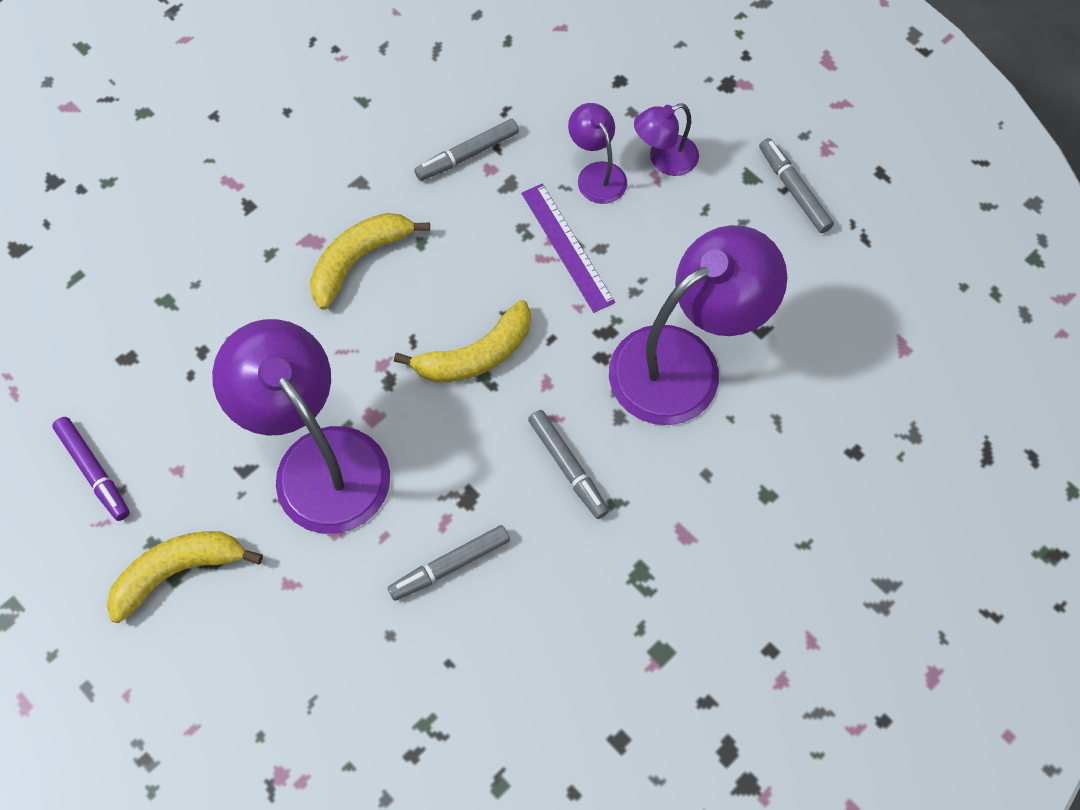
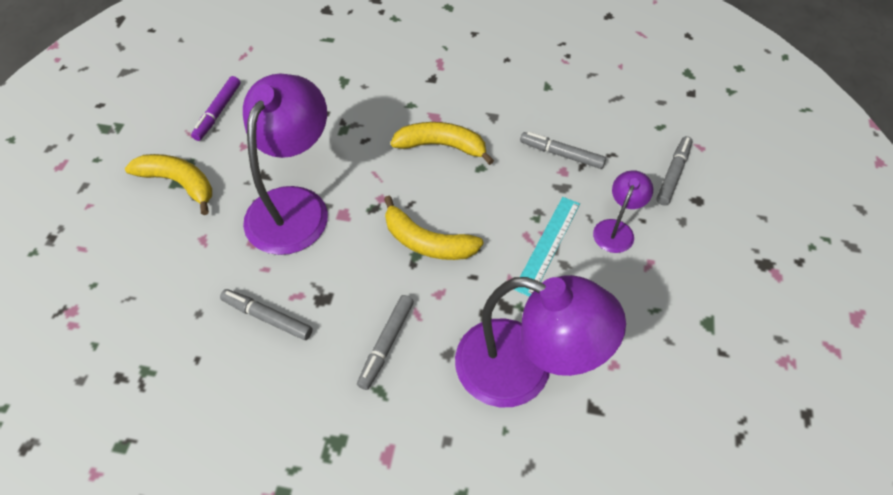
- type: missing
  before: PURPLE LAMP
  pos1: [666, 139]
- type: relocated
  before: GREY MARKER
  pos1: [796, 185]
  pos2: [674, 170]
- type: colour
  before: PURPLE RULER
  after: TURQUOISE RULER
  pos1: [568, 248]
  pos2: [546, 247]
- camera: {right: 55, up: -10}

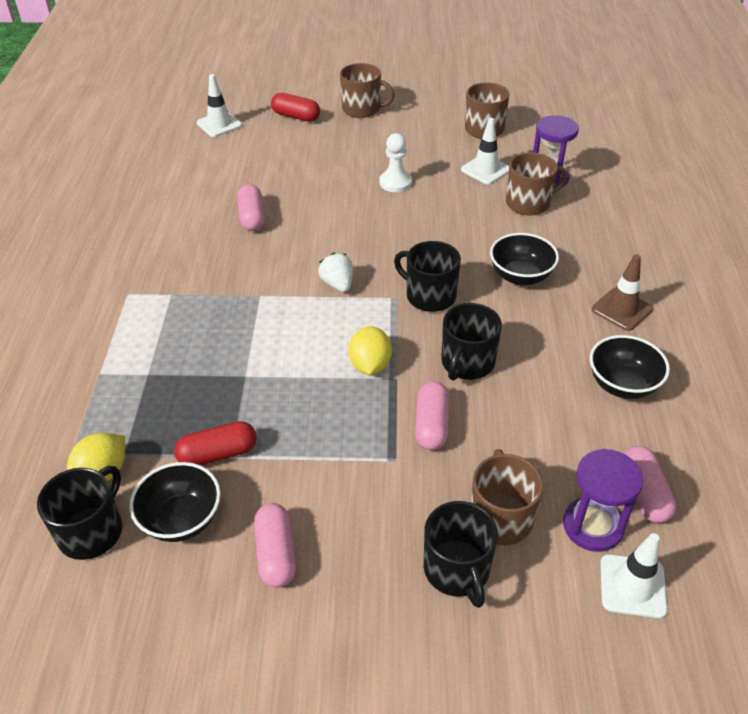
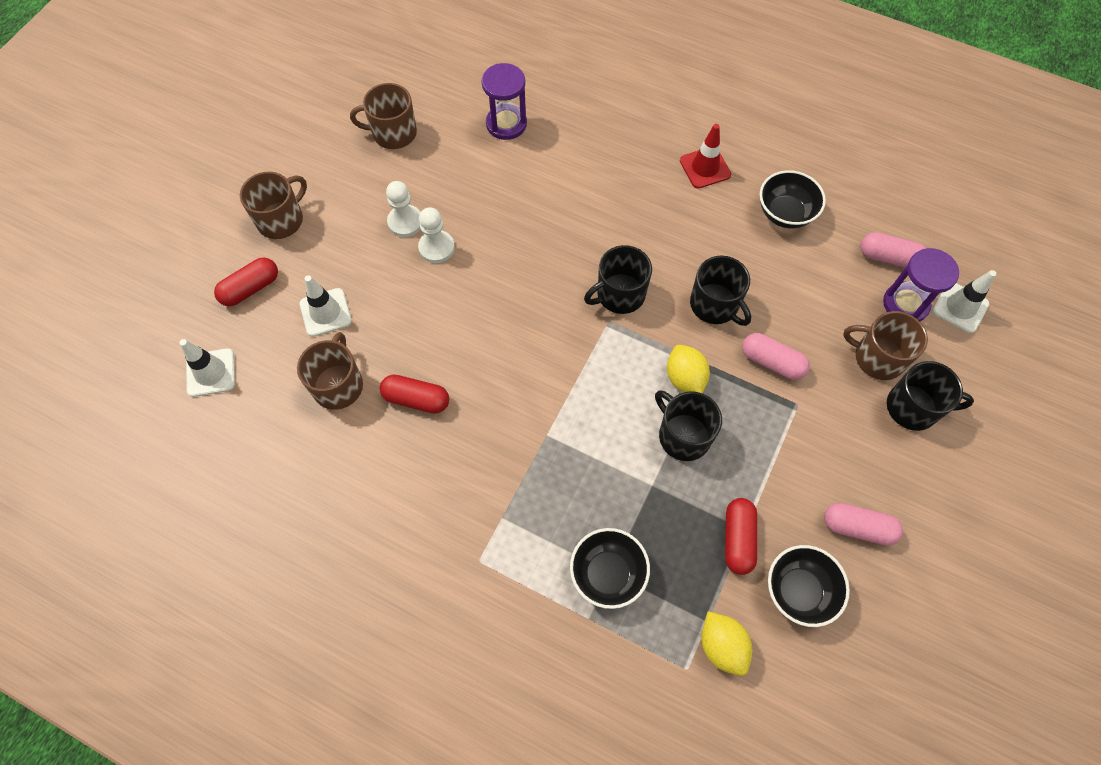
- type: relocated
  before: WHITE TRAFFIC CONE
  pos1: [485, 151]
  pos2: [325, 306]
- type: relocated
  before: BROWN MUG
  pos1: [537, 183]
  pos2: [330, 371]
- type: colour
  before: PINK CAPSULE
  after: RED CAPSULE
  pos1: [251, 207]
  pos2: [414, 394]
- type: relocated
  before: BLACK BOWL
  pos1: [524, 259]
  pos2: [610, 568]
- type: missing
  before: WHITE STRAWBERRY
  pos1: [335, 272]
- type: colour
  before: BROWN TRAFFIC CONE
  after: RED TRAFFIC CONE
  pos1: [622, 292]
  pos2: [705, 156]
- type: spun
  before: YELLOW LEMON
  pos1: [370, 350]
  pos2: [688, 369]
  turn: 45
- type: relocated
  before: BLACK MUG
  pos1: [79, 513]
  pos2: [688, 425]
- type: appeared
  after: WHITE PAWN
  pos2: [403, 209]
- camera: {right: -65, up: 20}

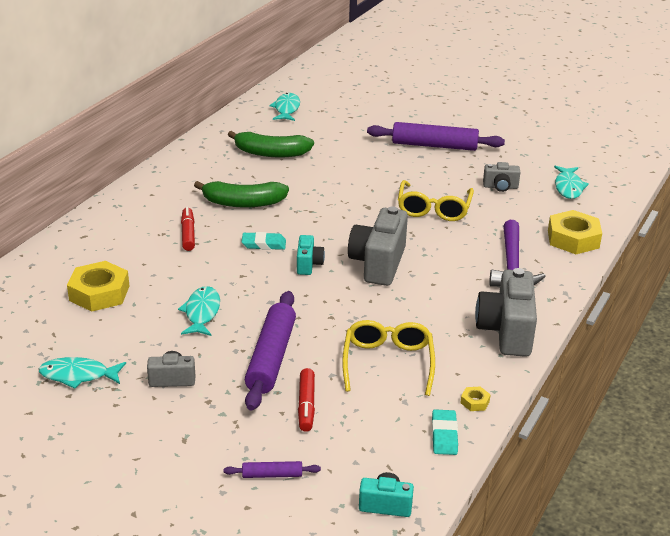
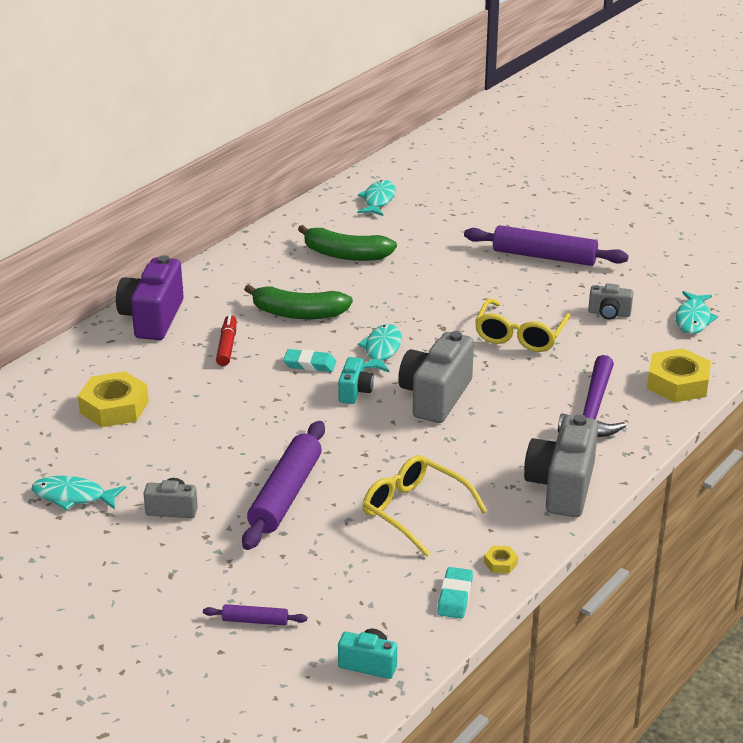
- type: relocated
  before: TURQUOISE FISH
  pos1: [199, 311]
  pos2: [380, 348]
- type: spun
  before: YELLOW GLASSES
  pos1: [388, 358]
  pos2: [425, 506]
  turn: -60
- type: missing
  before: RED MARKER
  pos1: [306, 400]
- type: appeared
  after: PURPLE CAMERA
  pos2: [150, 297]
- camera: {right: 10, up: 0}

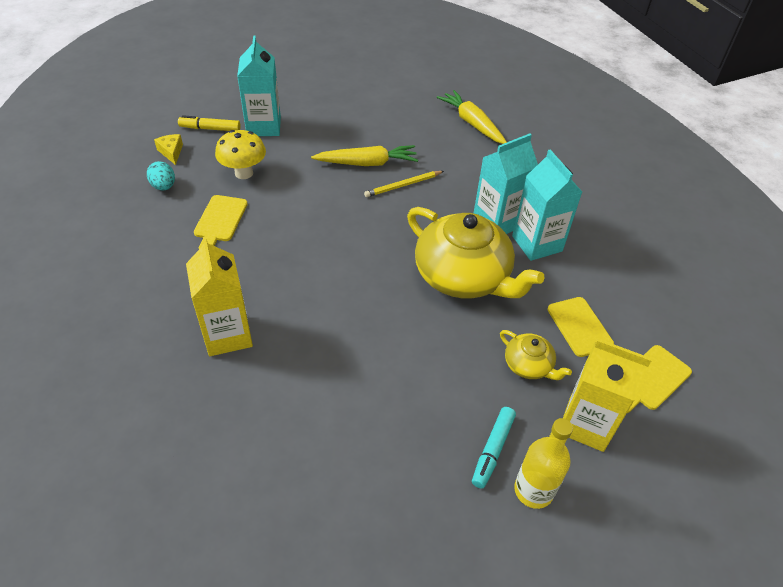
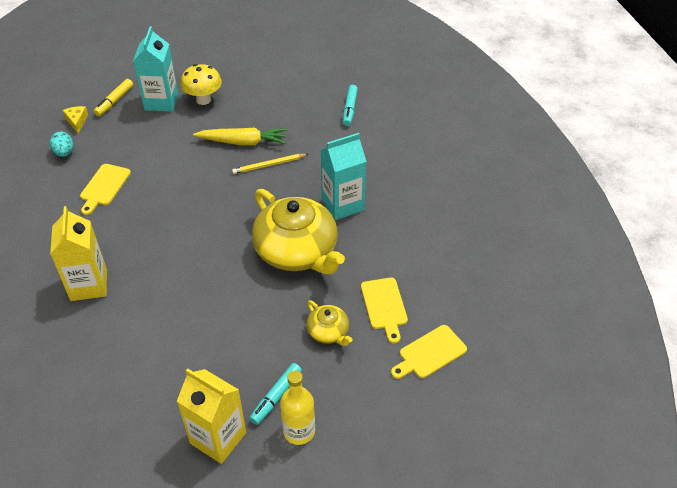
- type: exchanged
  before: YELLOW CARROT
  after: TURQUOISE MARKER
  pos1: [471, 117]
  pos2: [350, 105]
- type: spun
  before: YELLOW MARKER
  pos1: [209, 123]
  pos2: [113, 97]
  turn: -75
- type: relocated
  before: YELLOW MUSHROOM
  pos1: [240, 154]
  pos2: [201, 84]
- type: missing
  before: TURQUOISE CARTON
  pos1: [547, 205]
- type: relocated
  before: YELLOW CARTON
  pos1: [607, 395]
  pos2: [211, 416]
- camera: {right: 10, up: 0}

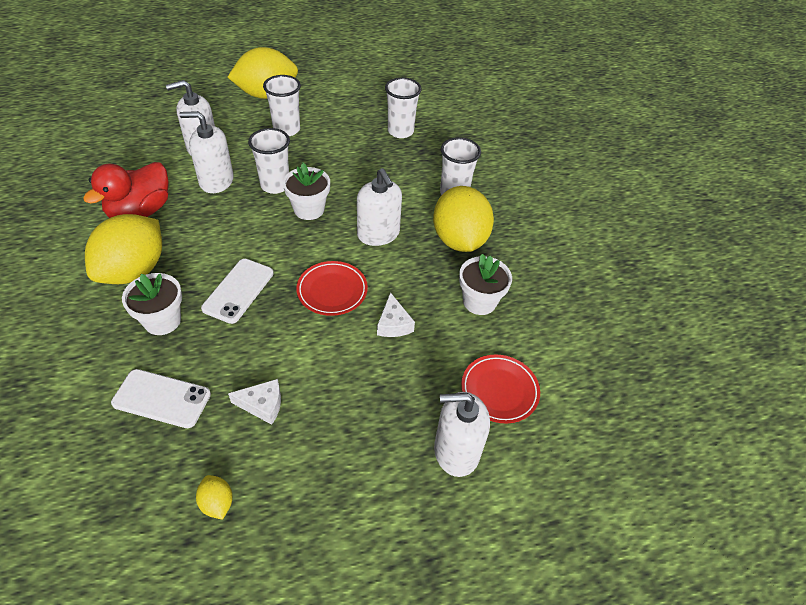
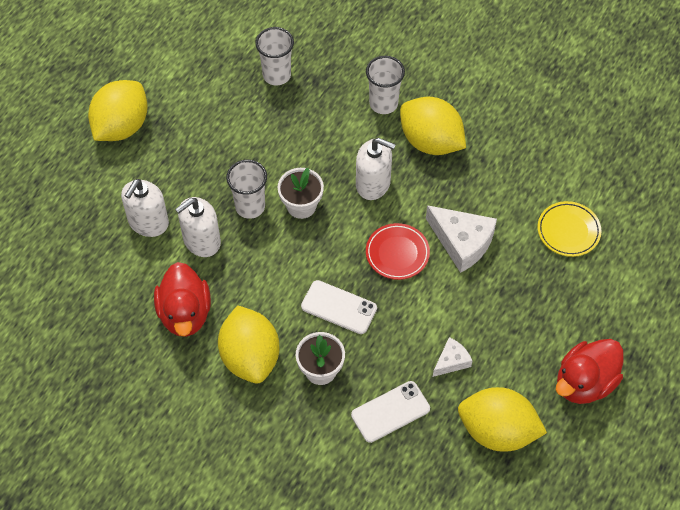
- type: missing
  before: WHITE CUP
  pos1: [282, 105]
- type: missing
  before: WHITE FLOWER POT
  pos1: [485, 284]
- type: spun
  before: WHITE PHONE
  pos1: [237, 291]
  pos2: [339, 307]
  turn: -45
- type: size
  before: WHITE CHEESE
  pos1: [396, 314]
  pos2: [461, 239]
  scale: 1.82
- type: colour
  before: RED PLATE
  after: YELLOW PLATE
  pos1: [500, 389]
  pos2: [569, 229]
- type: missing
  before: WHITE SOAP DISPENSER
  pos1: [462, 434]
- type: size
  before: YELLOW LEMON
  pos1: [214, 497]
  pos2: [502, 419]
  scale: 2.41
- type: appeared
  after: RED DUCK
  pos2: [590, 371]
- camera: {right: -40, up: 10}

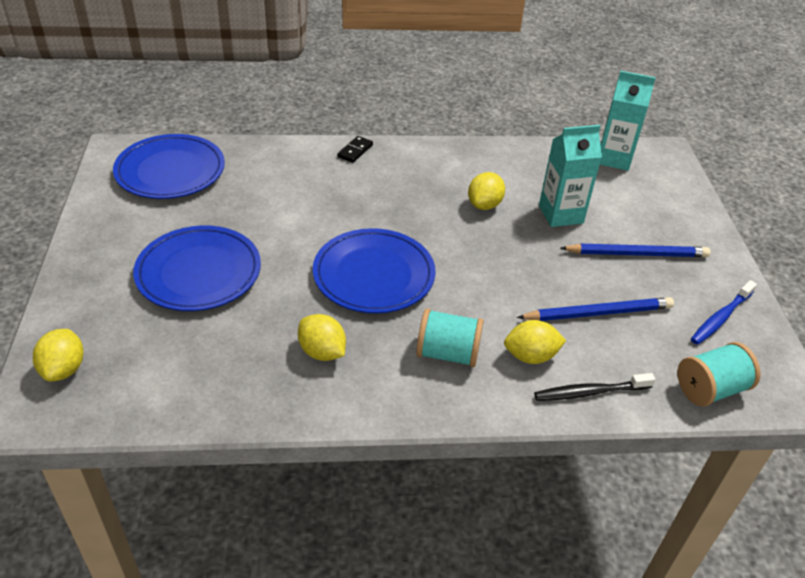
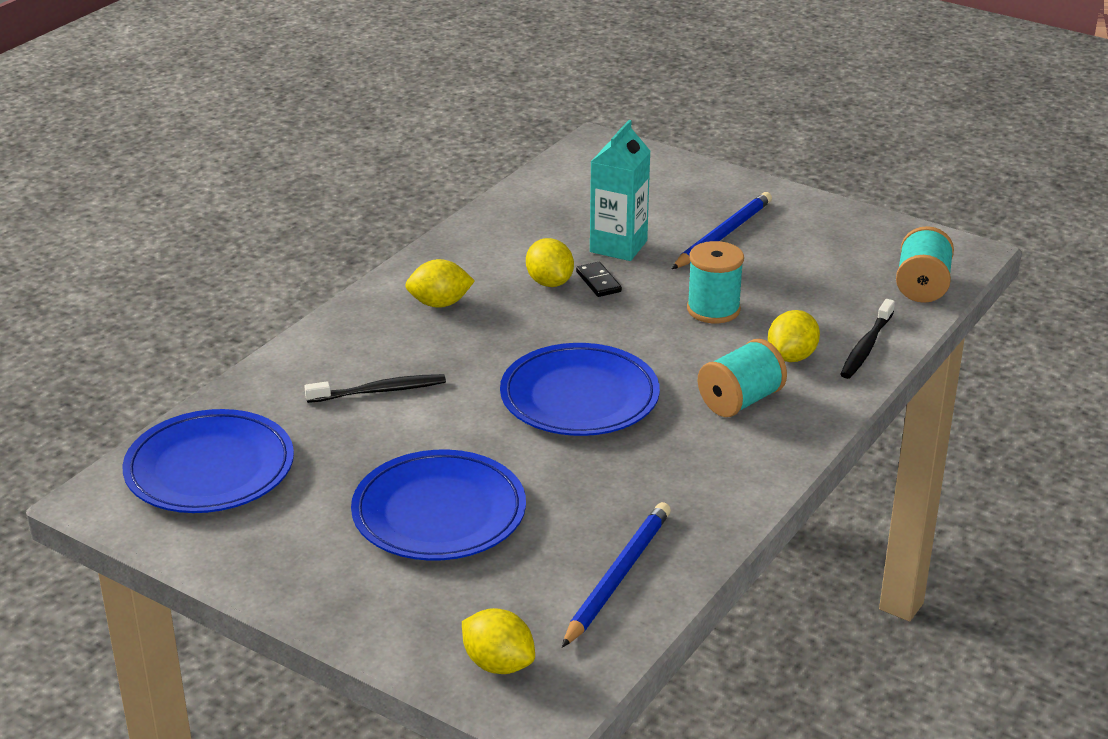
- type: missing
  before: TURQUOISE CARTON
  pos1: [628, 121]
- type: relocated
  before: BLACK DOMINO
  pos1: [355, 149]
  pos2: [599, 279]
- type: missing
  before: BLUE TOOTHBRUSH
  pos1: [724, 312]
- type: relocated
  before: BLUE PENCIL
  pos1: [595, 309]
  pos2: [616, 575]
- type: relocated
  before: YELLOW LEMON
  pos1: [322, 337]
  pos2: [440, 283]
- type: appeared
  after: TURQUOISE SPOOL
  pos2: [715, 282]
- type: appeared
  after: BLACK TOOTHBRUSH
  pos2: [375, 388]
- camera: {right: -50, up: -10}

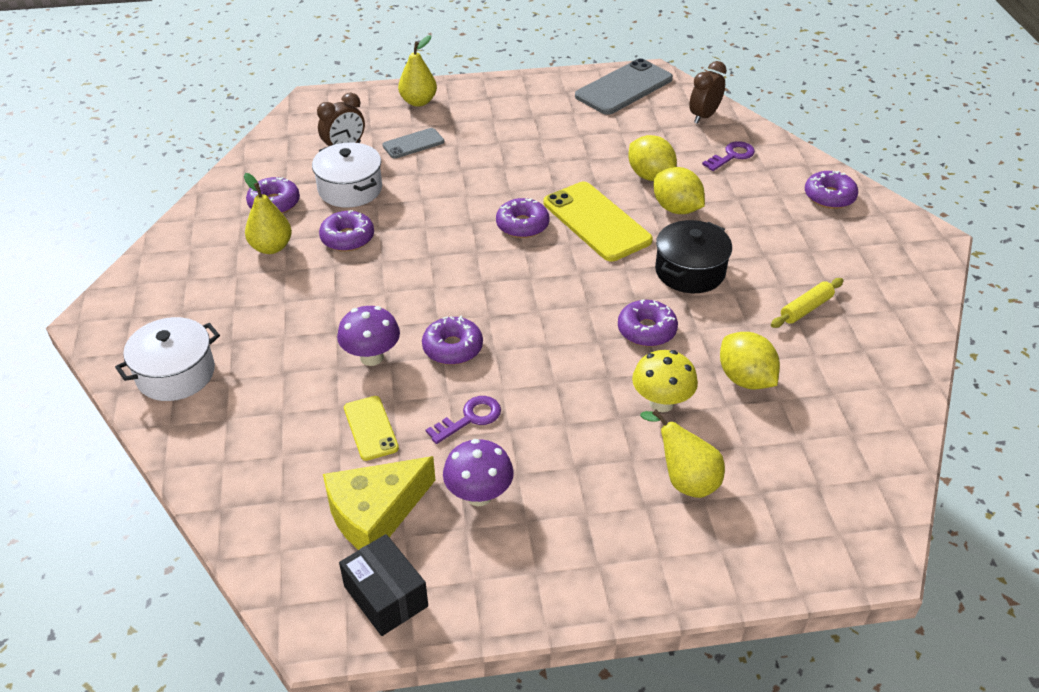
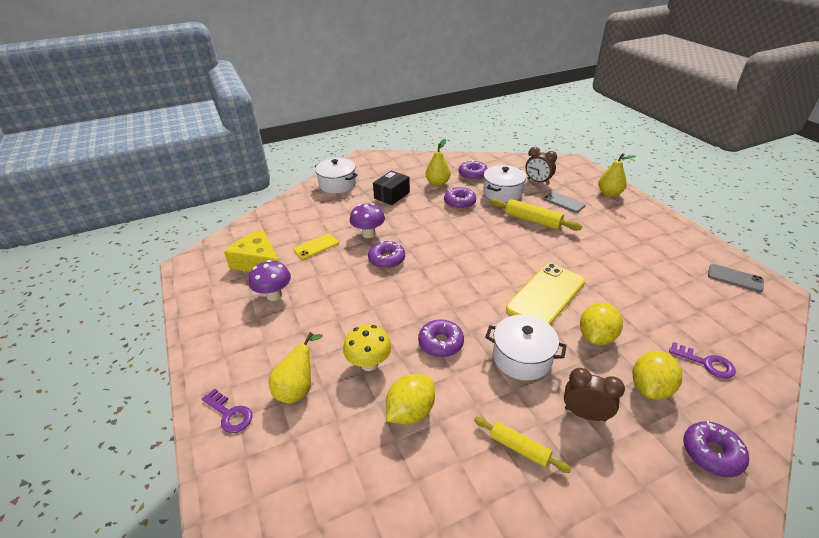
- type: size
  before: GREY PHONE
  pos1: [624, 86]
  pos2: [736, 278]
  scale: 0.54
- type: relocated
  before: BROWN CLOCK
  pos1: [708, 92]
  pos2: [594, 394]
- type: relocated
  before: YELLOW LEMON
  pos1: [652, 158]
  pos2: [657, 375]
- type: missing
  before: PURPLE DONUT
  pos1: [523, 218]
- type: colour
  before: BLACK POT
  after: WHITE POT
  pos1: [693, 256]
  pos2: [526, 348]
- type: relocated
  before: PURPLE KEY
  pos1: [463, 420]
  pos2: [227, 411]
- type: relocated
  before: BLACK BOX
  pos1: [383, 585]
  pos2: [391, 188]
- type: appeared
  after: YELLOW ROLLING PIN
  pos2: [536, 215]
- camera: {right: 75, up: -5}

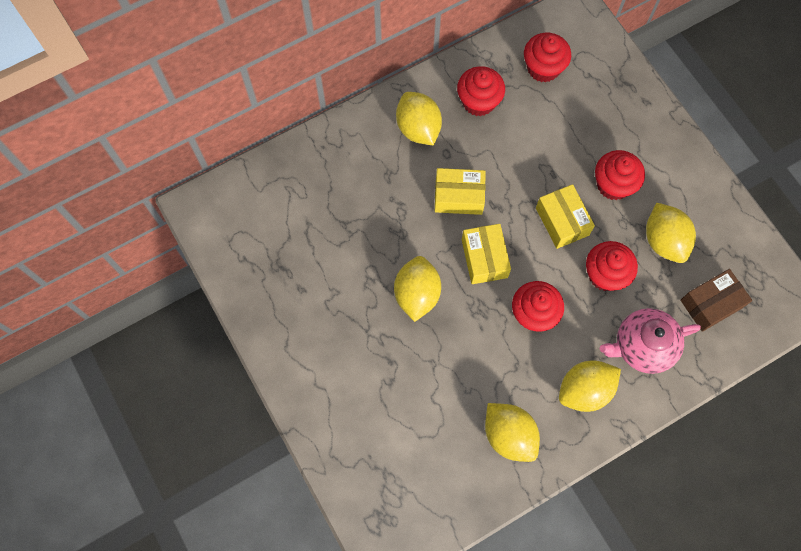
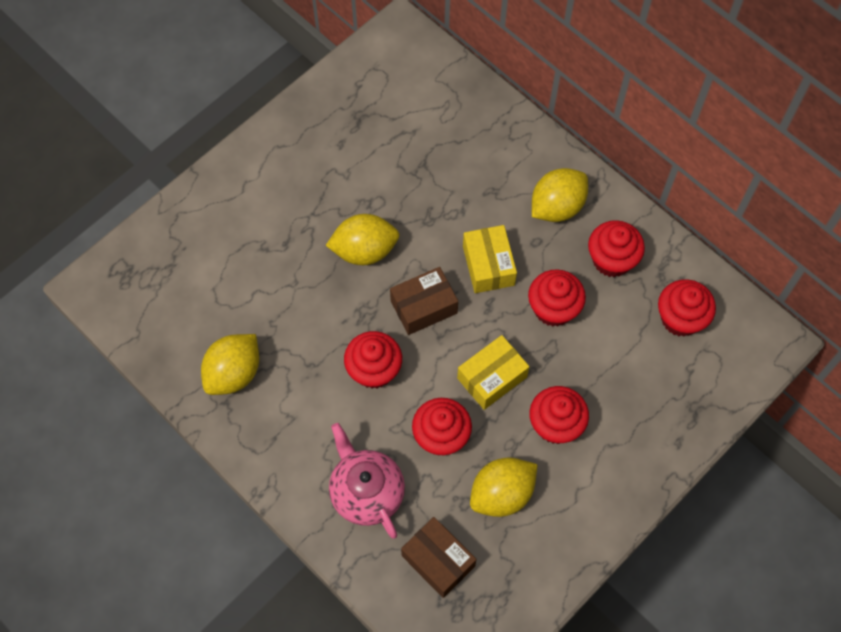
- type: colour
  before: YELLOW BOX
  after: BROWN BOX
  pos1: [486, 254]
  pos2: [424, 301]
- type: missing
  before: YELLOW LEMON
  pos1: [590, 386]
- type: appeared
  after: RED CUPCAKE
  pos2: [557, 298]
- camera: {right: 75, up: -5}

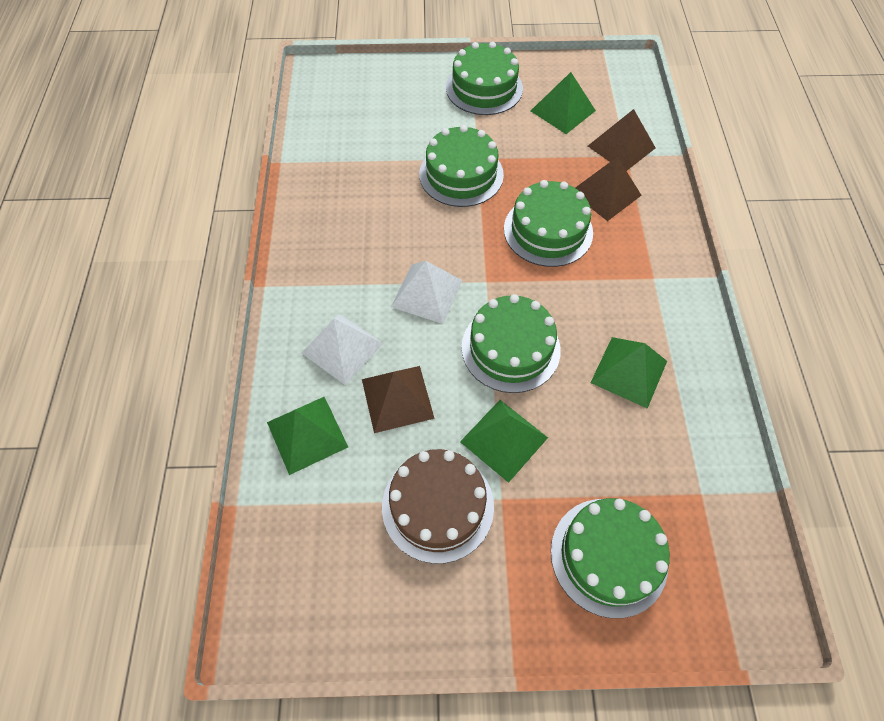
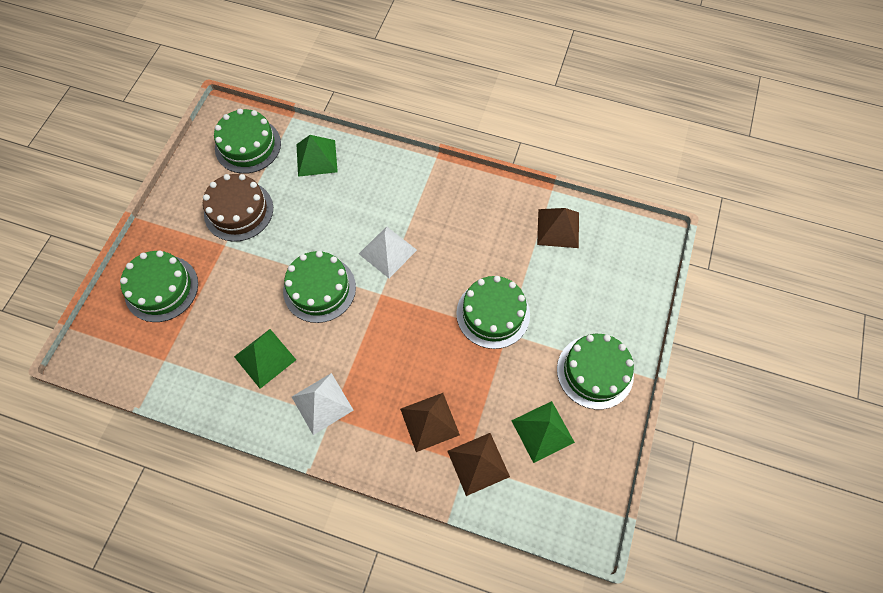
- type: relocated
  before: GREEN CAKE
  pos1: [548, 223]
  pos2: [247, 141]
- type: relocated
  before: WHITE PYRAMID
  pos1: [342, 349]
  pos2: [323, 404]
- type: relocated
  before: BROWN PYRAMID
  pos1: [398, 399]
  pos2: [558, 228]
- type: missing
  before: GREEN PYRAMID
  pos1: [504, 441]
- camera: {right: 110, up: 5}

